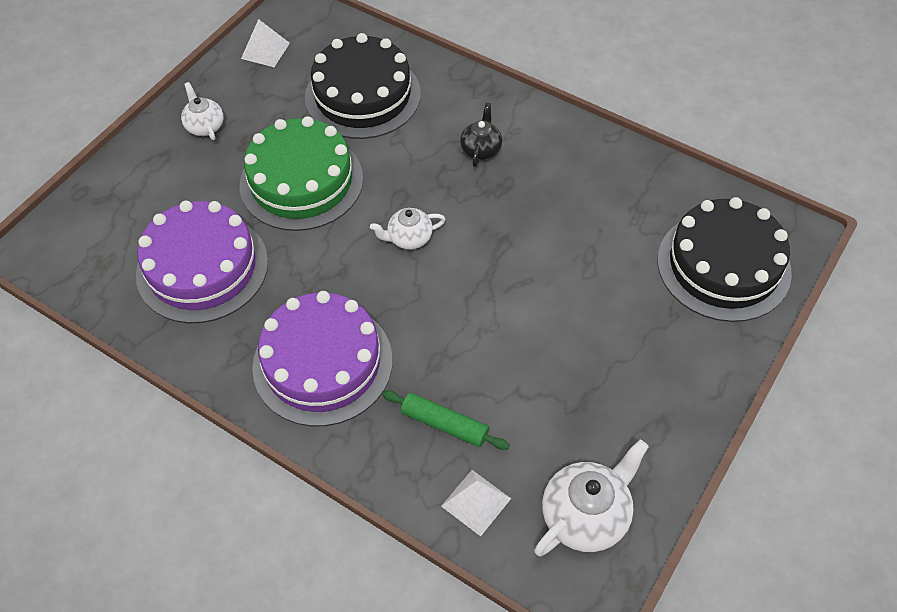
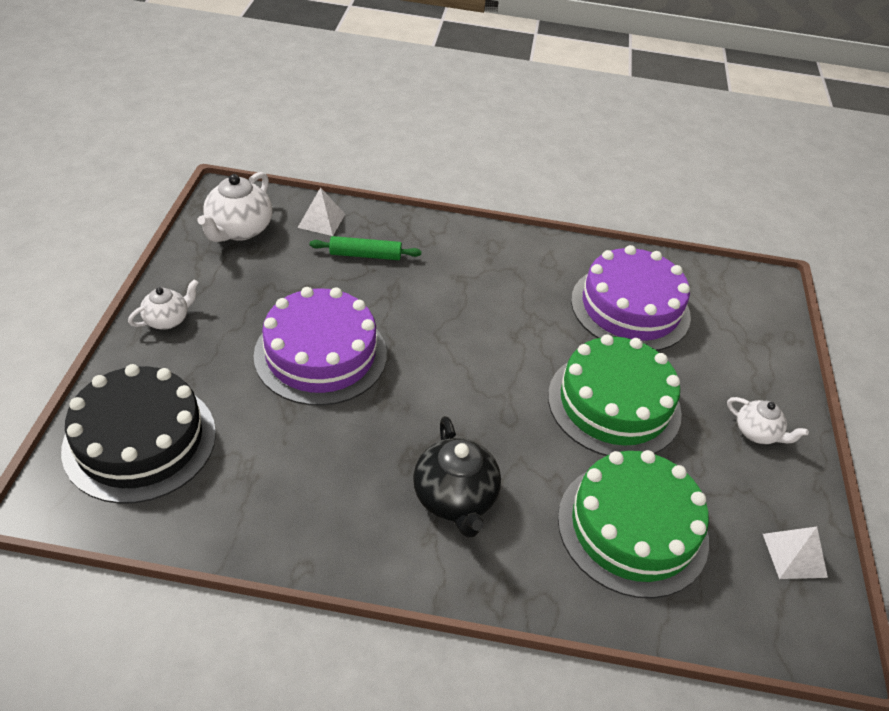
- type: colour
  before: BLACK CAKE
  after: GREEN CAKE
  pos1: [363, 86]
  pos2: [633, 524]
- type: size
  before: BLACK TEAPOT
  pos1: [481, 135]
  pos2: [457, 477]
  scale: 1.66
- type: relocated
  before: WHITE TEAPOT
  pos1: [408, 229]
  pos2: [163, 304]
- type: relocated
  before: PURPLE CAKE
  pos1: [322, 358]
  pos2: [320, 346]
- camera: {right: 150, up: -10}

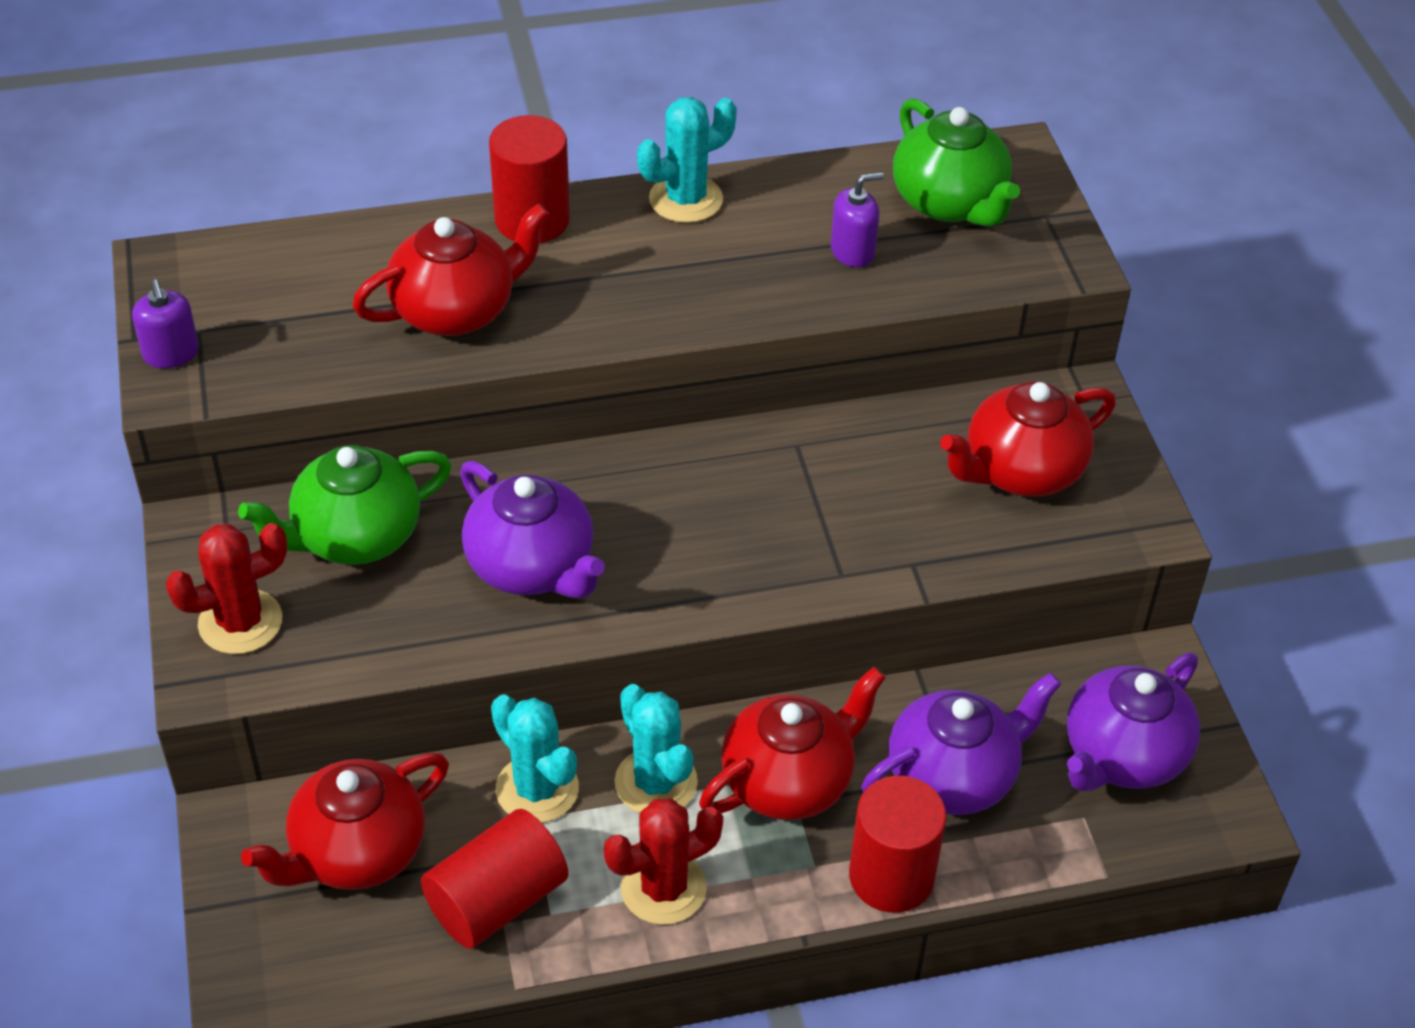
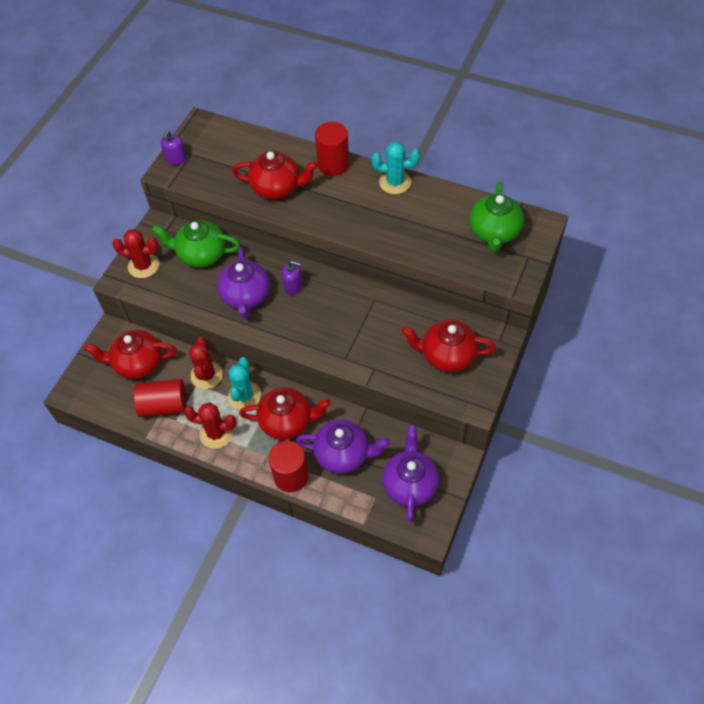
- type: relocated
  before: PURPLE SOAP DISPENSER
  pos1: [857, 219]
  pos2: [292, 278]
- type: spun
  before: PURPLE TEAPOT
  pos1: [1133, 722]
  pos2: [410, 473]
  turn: 105
- type: colour
  before: TURQUOISE CACTUS
  after: RED CACTUS
  pos1: [535, 759]
  pos2: [206, 363]
- camera: {right: 40, up: 10}

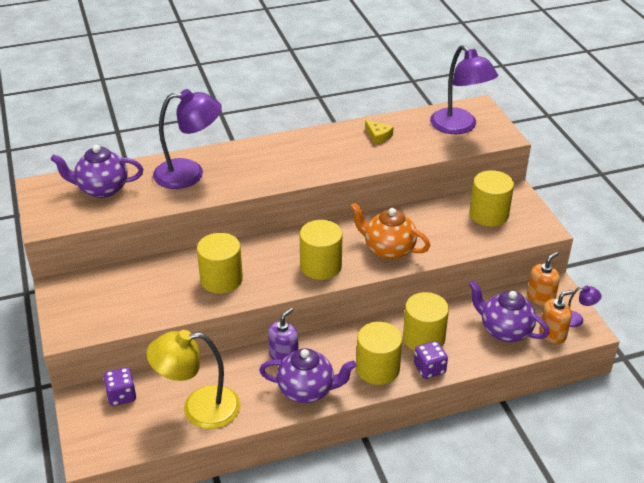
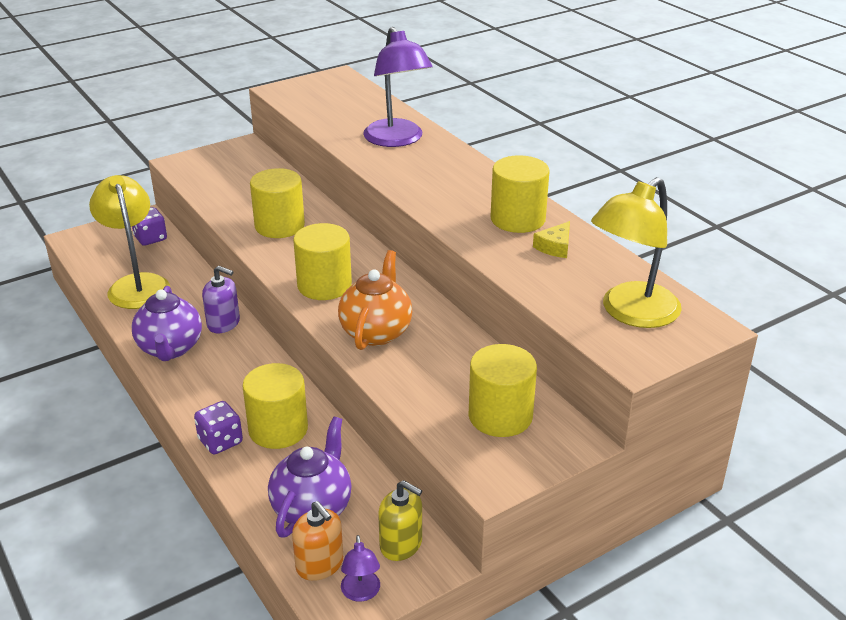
- type: colour
  before: PURPLE LAMP
  after: YELLOW LAMP
  pos1: [464, 89]
  pos2: [636, 252]
- type: missing
  before: PURPLE TEAPOT
  pos1: [96, 171]
- type: colour
  before: ORANGE SOAP DISPENSER
  after: YELLOW SOAP DISPENSER
  pos1: [543, 279]
  pos2: [400, 520]
- type: relocated
  before: YELLOW CYLINDER
  pos1: [379, 353]
  pos2: [520, 194]
- camera: {right: 75, up: -5}

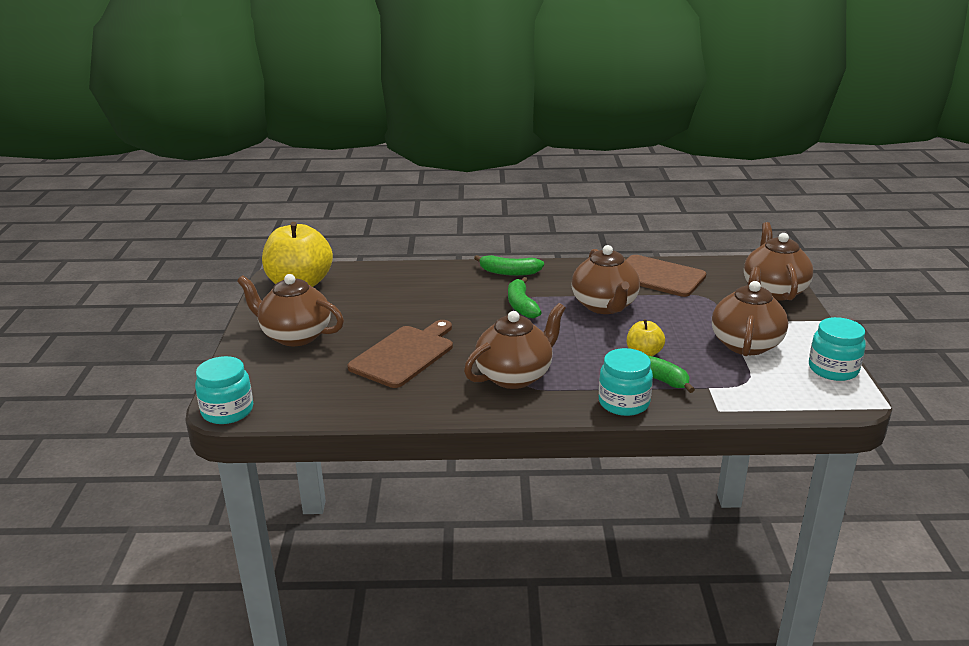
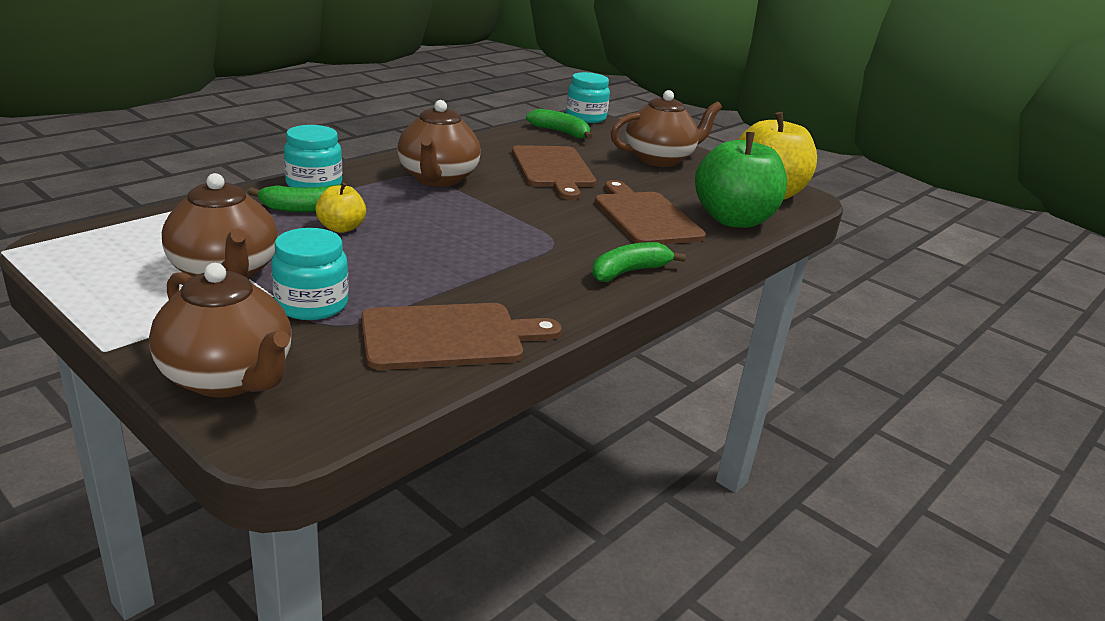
- type: missing
  before: BROWN TEAPOT
  pos1: [605, 279]
- type: relocated
  before: GREEN BANANA
  pos1: [525, 297]
  pos2: [559, 124]
- type: relocated
  before: TURQUOISE JAR
  pos1: [837, 349]
  pos2: [310, 274]
- type: appeared
  after: GREEN APPLE
  pos2: [741, 180]
- type: appeared
  after: BROWN CUTTING BOARD
  pos2: [650, 212]
- camera: {right: 130, up: 0}

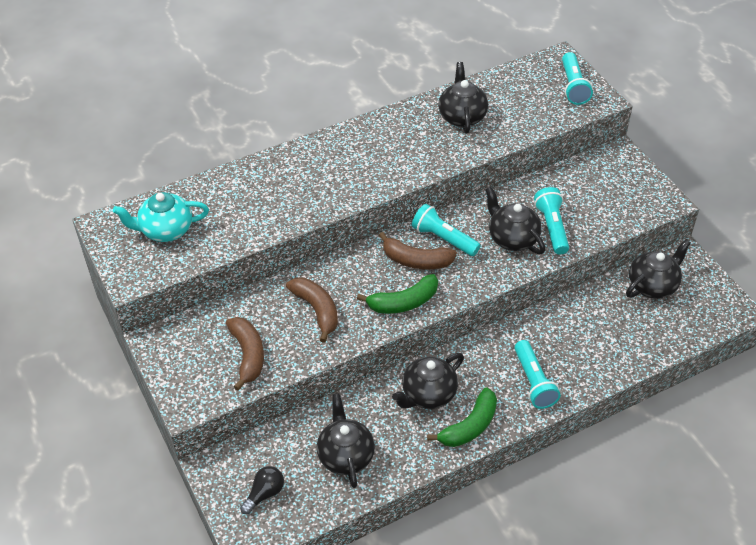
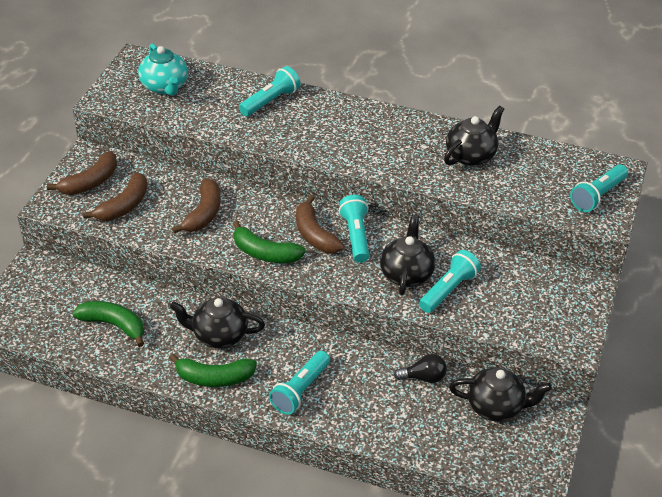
- type: spun
  before: TURQUOISE TEAPOT
  pos1: [161, 217]
  pos2: [163, 69]
  turn: -150
- type: exchanged
  before: BLACK TEAPOT
  after: GREEN BANANA
  pos1: [346, 440]
  pos2: [108, 324]
- type: relocated
  before: BLACK LIGHT BULB
  pos1: [262, 490]
  pos2: [420, 368]
- type: appeared
  after: TURQUOISE FLASHLIGHT
  pos2: [270, 91]
- type: appeared
  after: BROWN BANANA
  pos2: [82, 173]
- camera: {right: 45, up: -5}

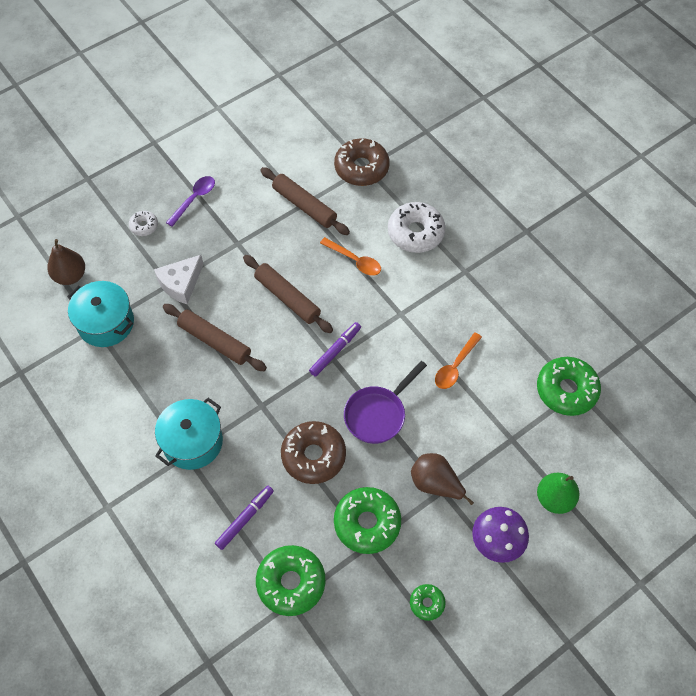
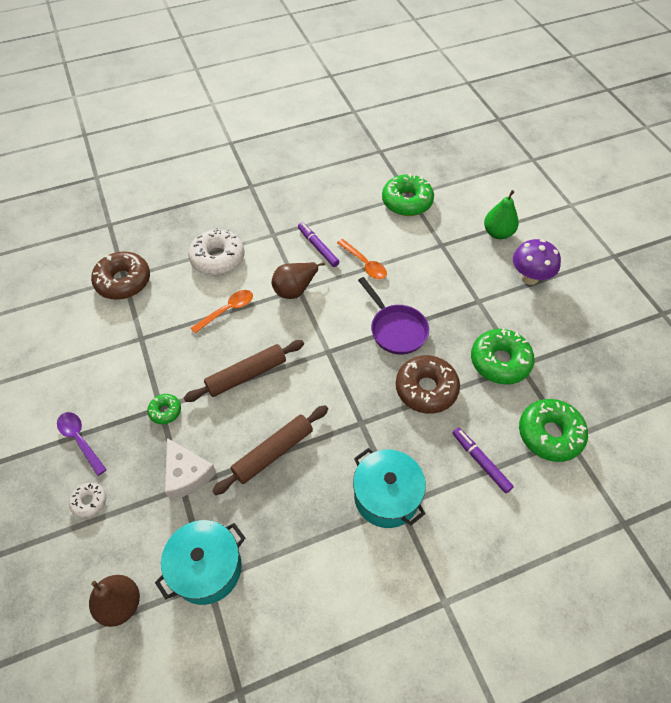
- type: missing
  before: BROWN ROLLING PIN
  pos1: [305, 201]
- type: relocated
  before: PURPLE MARKER
  pos1: [335, 349]
  pos2: [318, 245]
- type: relocated
  before: BROWN PEAR
  pos1: [442, 479]
  pos2: [298, 280]
- type: relocated
  before: GREEN DONUT
  pos1: [428, 602]
  pos2: [164, 409]
- camera: {right: -75, up: -5}

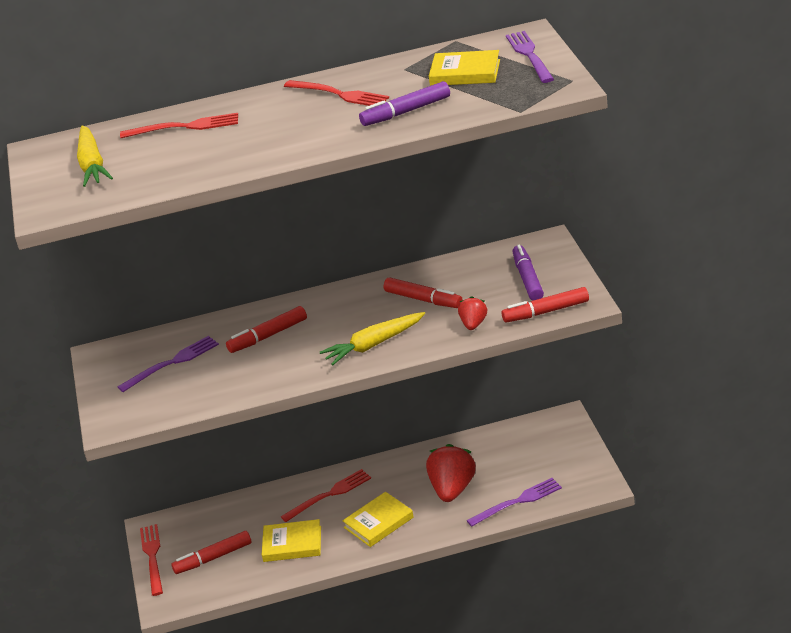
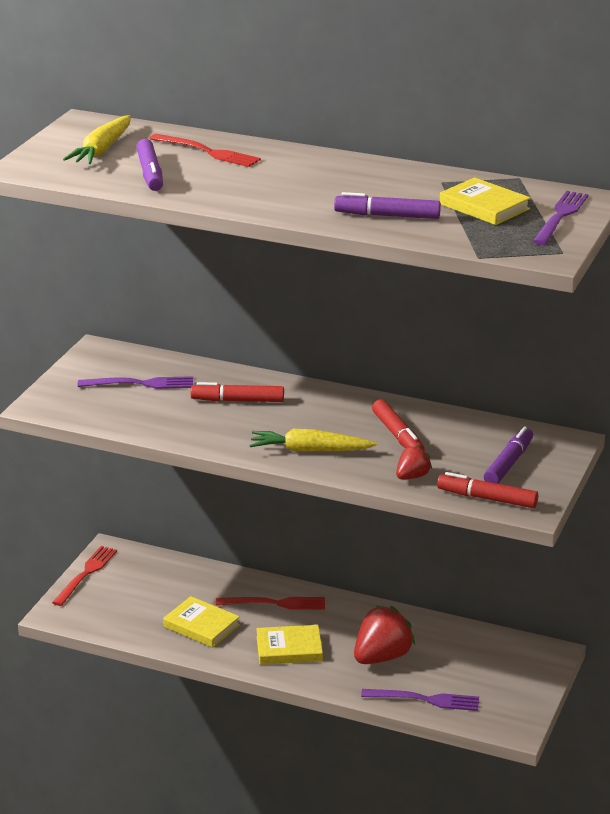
- type: missing
  before: RED FORK
  pos1: [336, 93]
- type: missing
  before: RED MARKER
  pos1: [211, 552]
- type: appeared
  after: PURPLE MARKER
  pos2: [149, 165]
- camera: {right: 30, up: -5}

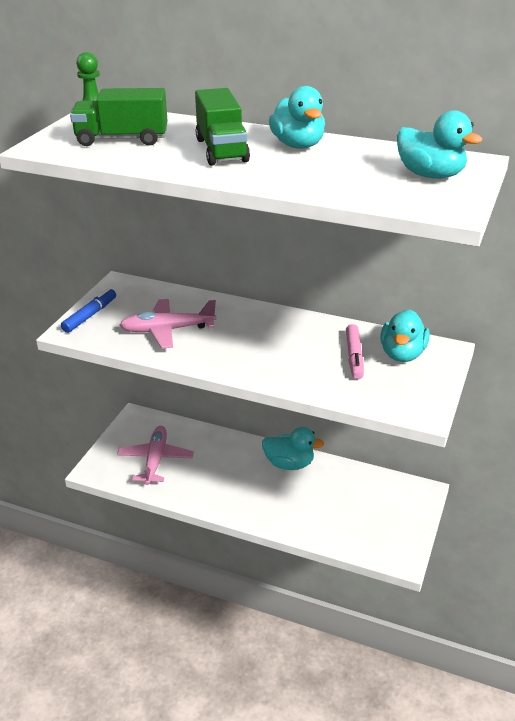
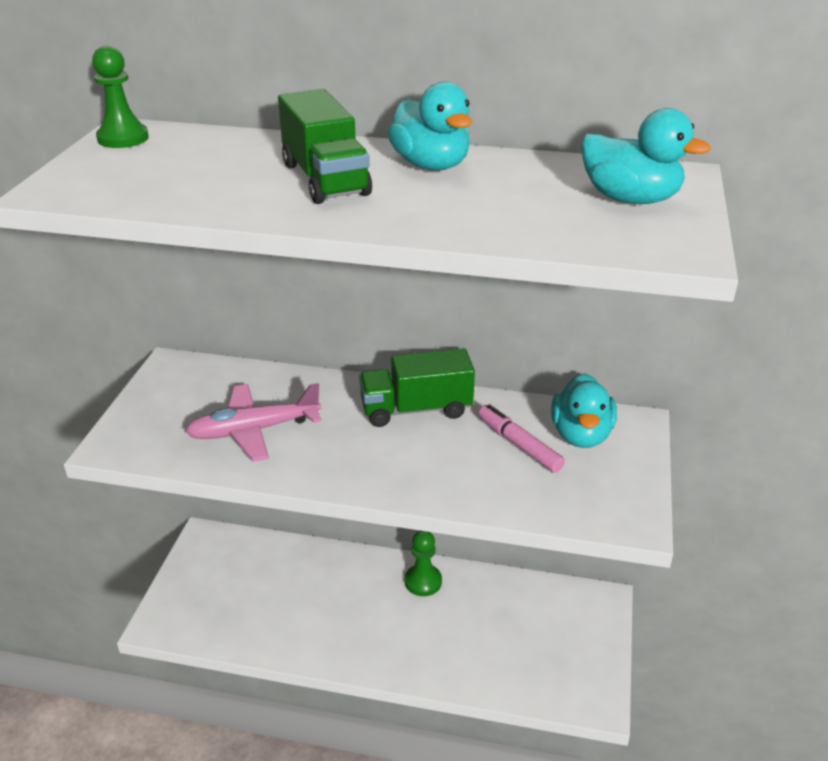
- type: relocated
  before: GREEN TRUCK
  pos1: [119, 117]
  pos2: [417, 387]
- type: missing
  before: BLUE MARKER
  pos1: [88, 310]
- type: spun
  before: PINK MARKER
  pos1: [355, 351]
  pos2: [521, 438]
  turn: 150
- type: missing
  before: PINK PLANE
  pos1: [155, 455]
- type: exchanged
  before: TURQUOISE DUCK
  after: GREEN PAWN
  pos1: [293, 448]
  pos2: [423, 563]
- camera: {right: -10, up: 0}

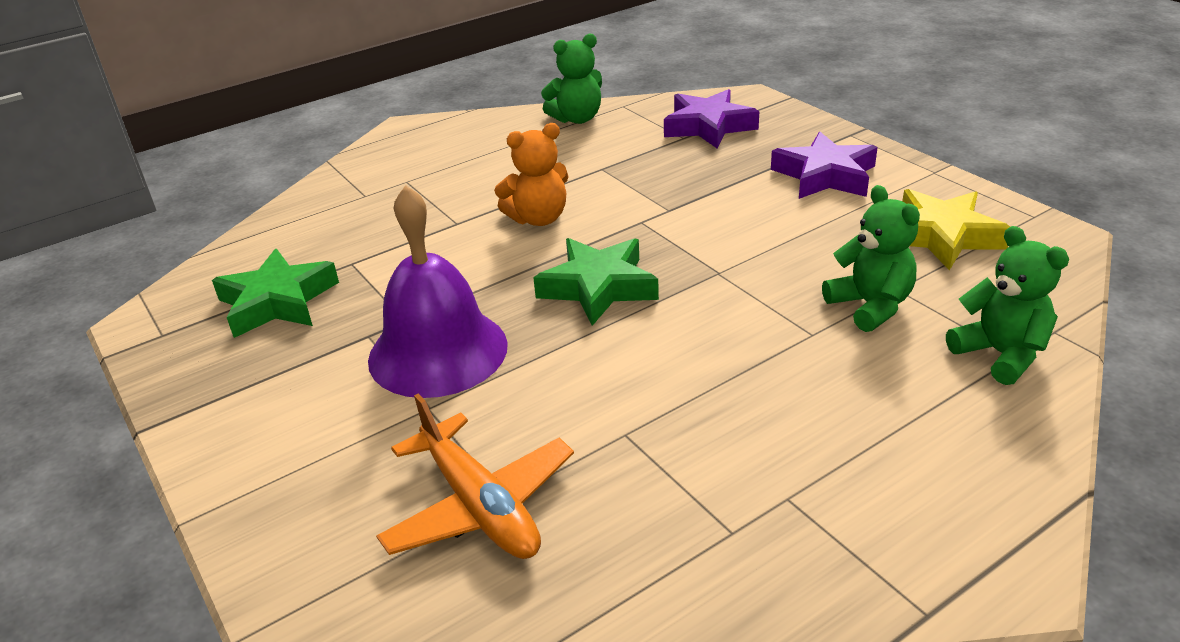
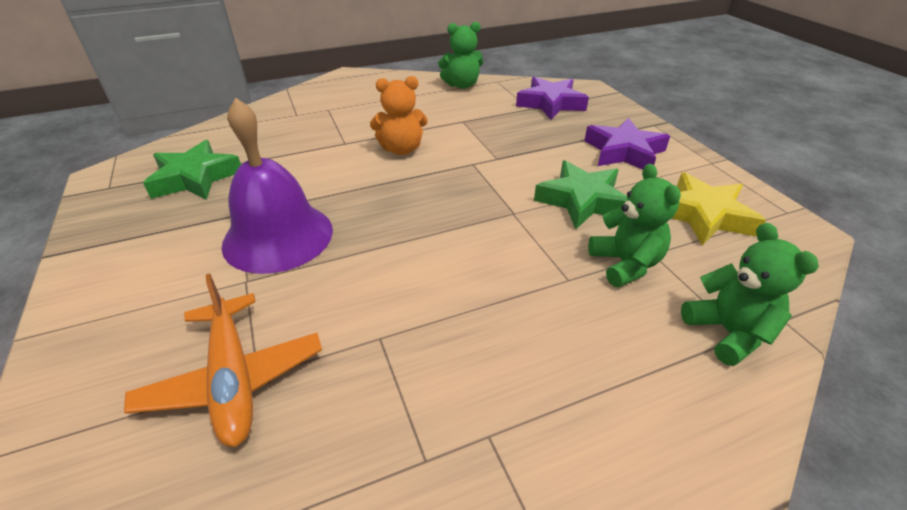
- type: relocated
  before: GREEN STAR
  pos1: [596, 282]
  pos2: [580, 194]
- camera: {right: 10, up: 5}

